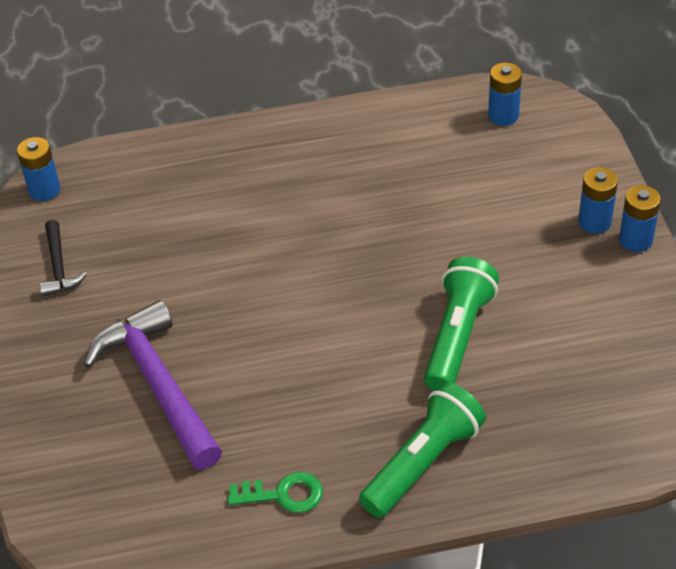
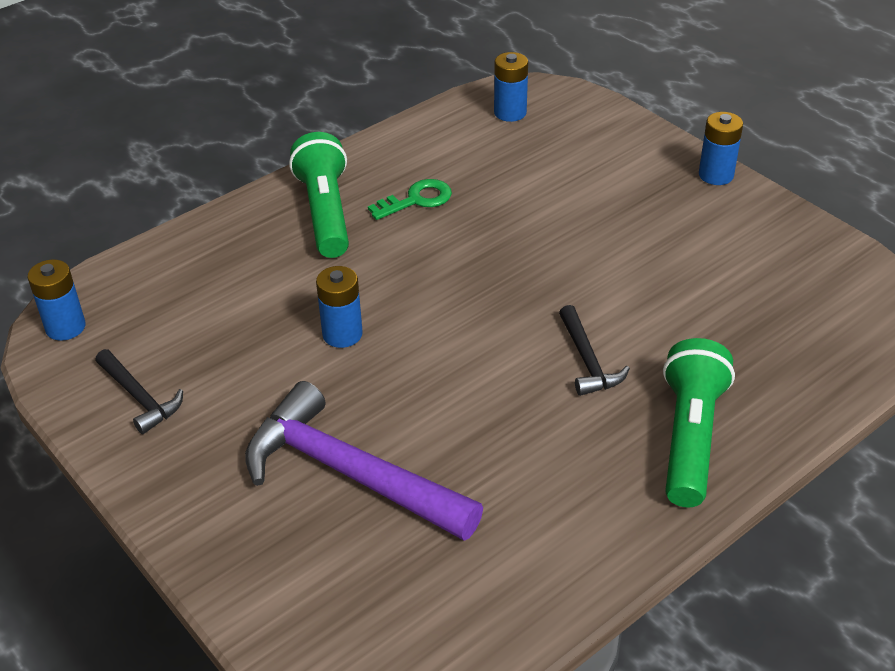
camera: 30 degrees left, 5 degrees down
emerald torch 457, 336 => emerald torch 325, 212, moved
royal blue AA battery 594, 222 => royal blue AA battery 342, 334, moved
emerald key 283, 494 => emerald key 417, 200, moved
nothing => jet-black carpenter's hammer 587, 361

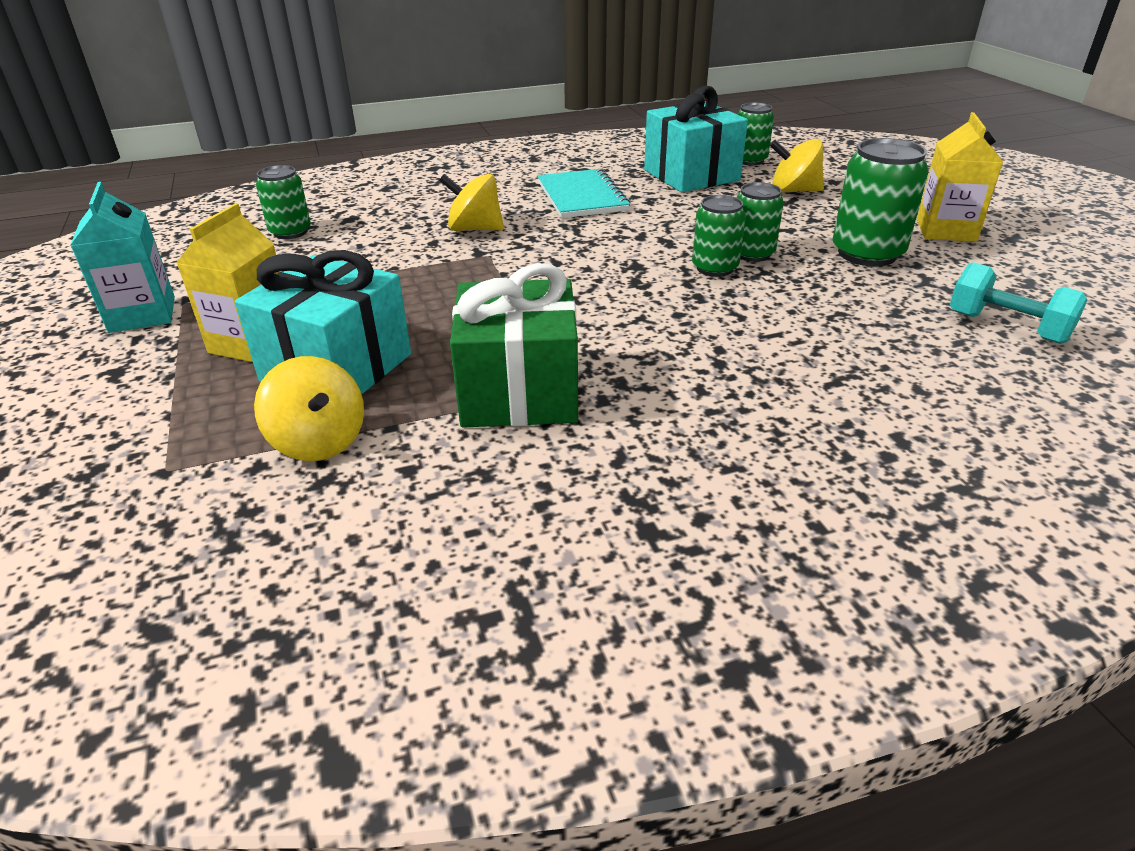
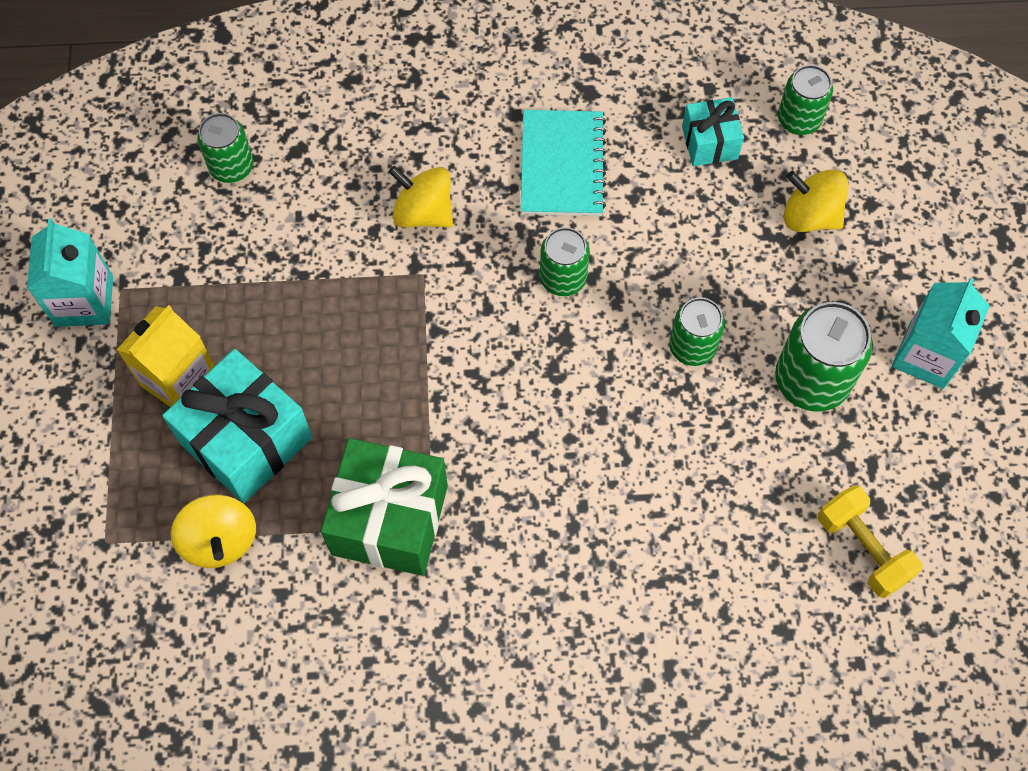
camera: 15 degrees right, 30 degrees up
emerald tin 715, 268 => emerald tin 563, 278, moved
aqua present 691, 175 => aqua present 709, 143, x0.55
aqua free weight 1007, 327 => yellow free weight 862, 548
yellow juice carton 946, 230 => aqua juice carton 926, 355

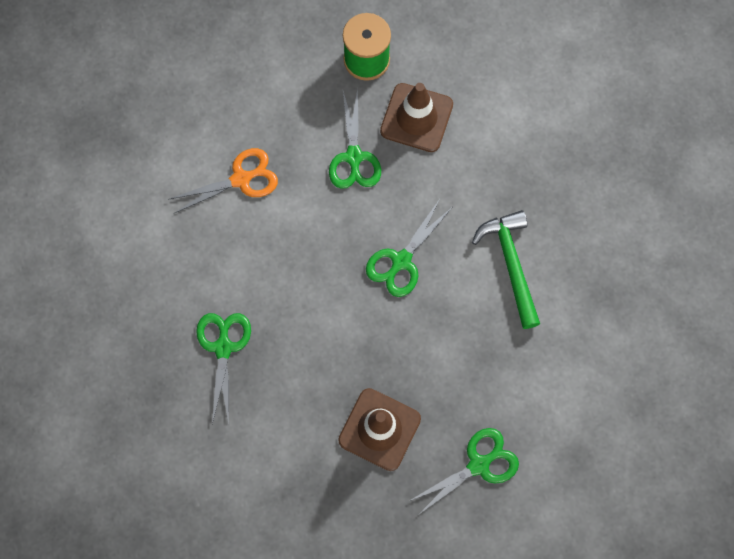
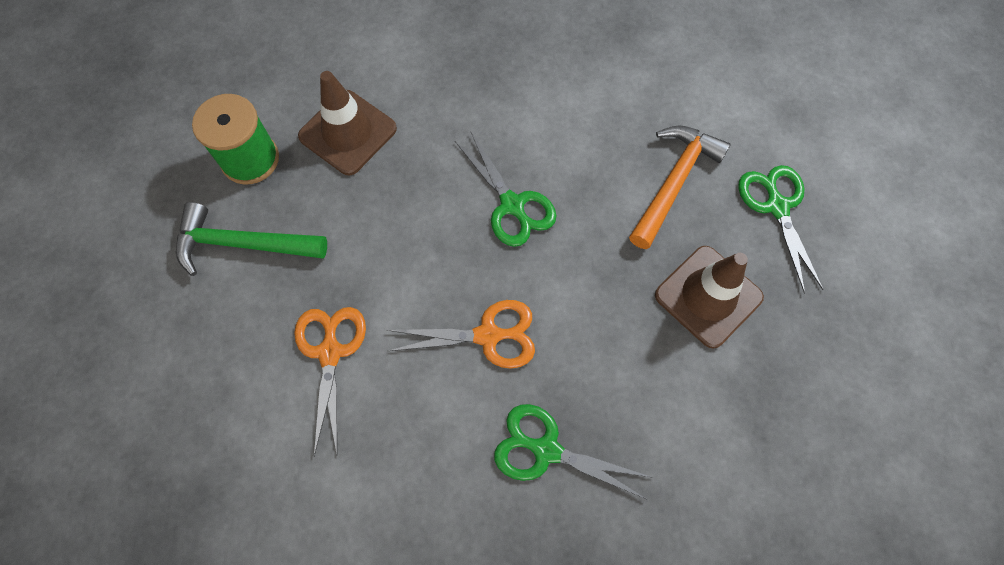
camera: 70 degrees left, 5 degrees down
emerald carpenter's hammer 511, 264 => emerald carpenter's hammer 242, 244, moved
nothing => orange shears 488, 335
nothing => orange carpenter's hammer 674, 182
emerald shears 354, 157 => nothing

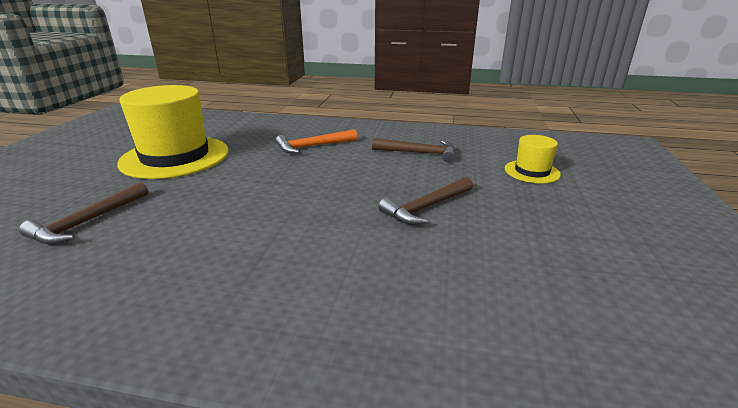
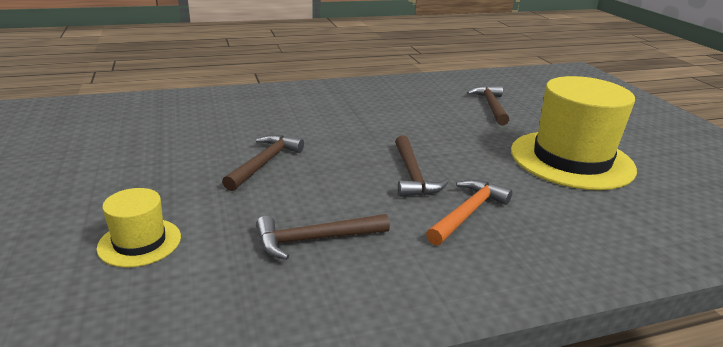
camera: 150 degrees right, 0 degrees up
nothing => dark brown carpenter's hammer 412, 175

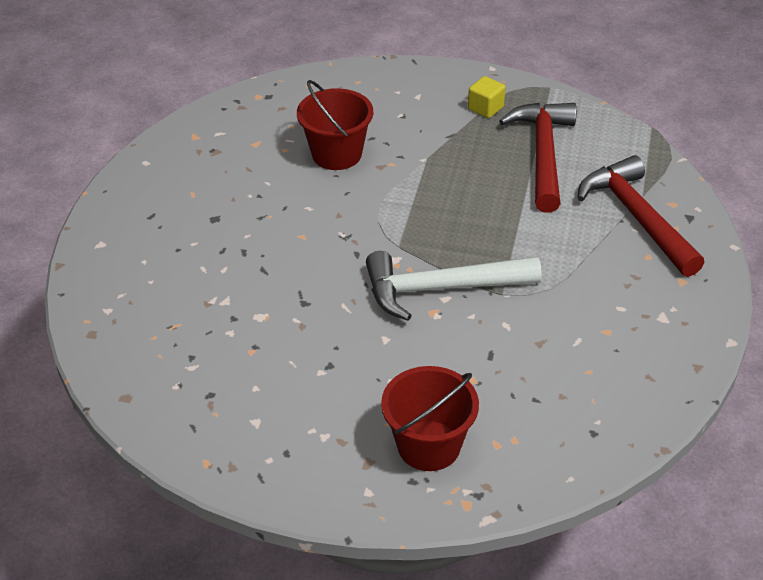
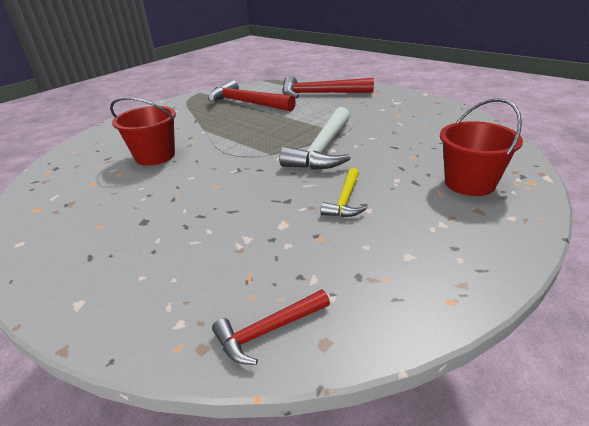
camera: 60 degrees left, 10 degrees down
nothing => crimson carpenter's hammer 268, 331
nothing => yellow carpenter's hammer 345, 200
yellow cube 485, 108 => nothing

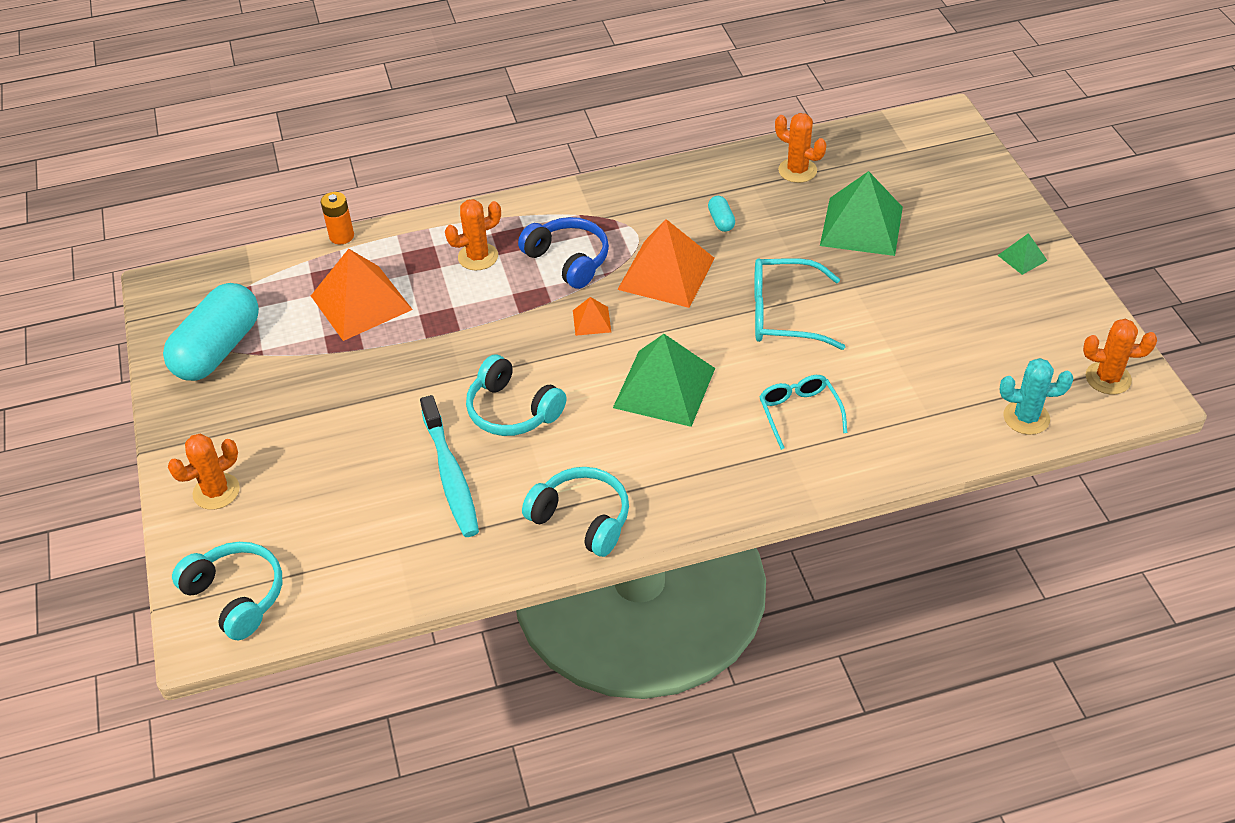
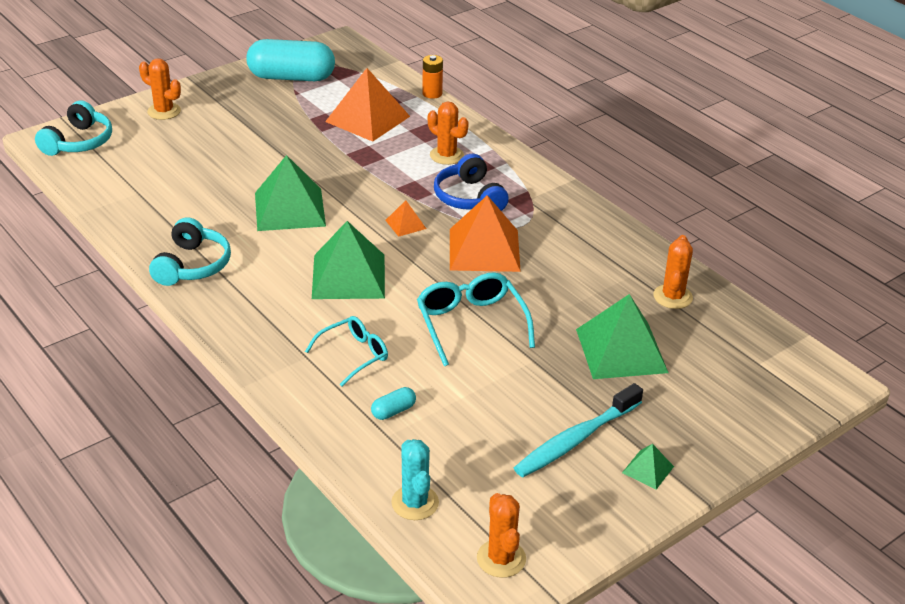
camera: 65 degrees right, 10 degrees down
aqua over-ear headphones 512, 410 => emerald pyramid shape 289, 209
aqua capsule 721, 221 => aqua capsule 393, 411, moved
royal blue over-ear headphones 568, 260 => royal blue over-ear headphones 469, 197, 135 degrees clockwise
aqua tooth brush 450, 475 => aqua tooth brush 575, 440, moved

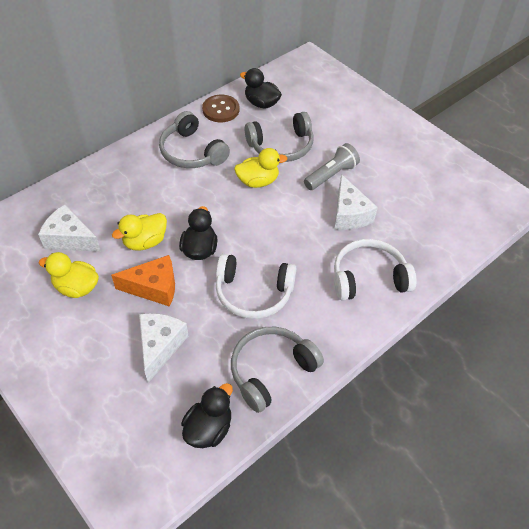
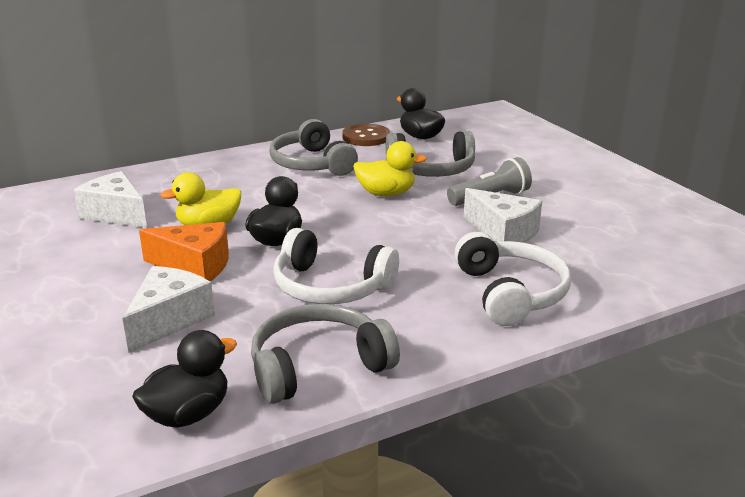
camera: 15 degrees right, 25 degrees down
snow-white over-ear headphones 368, 277 => snow-white over-ear headphones 511, 293, 75 degrees clockwise
snow-white piece of cheese 349, 214 => snow-white piece of cheese 503, 232, 45 degrees counterclockwise
yellow toy duck 76, 287 => nothing

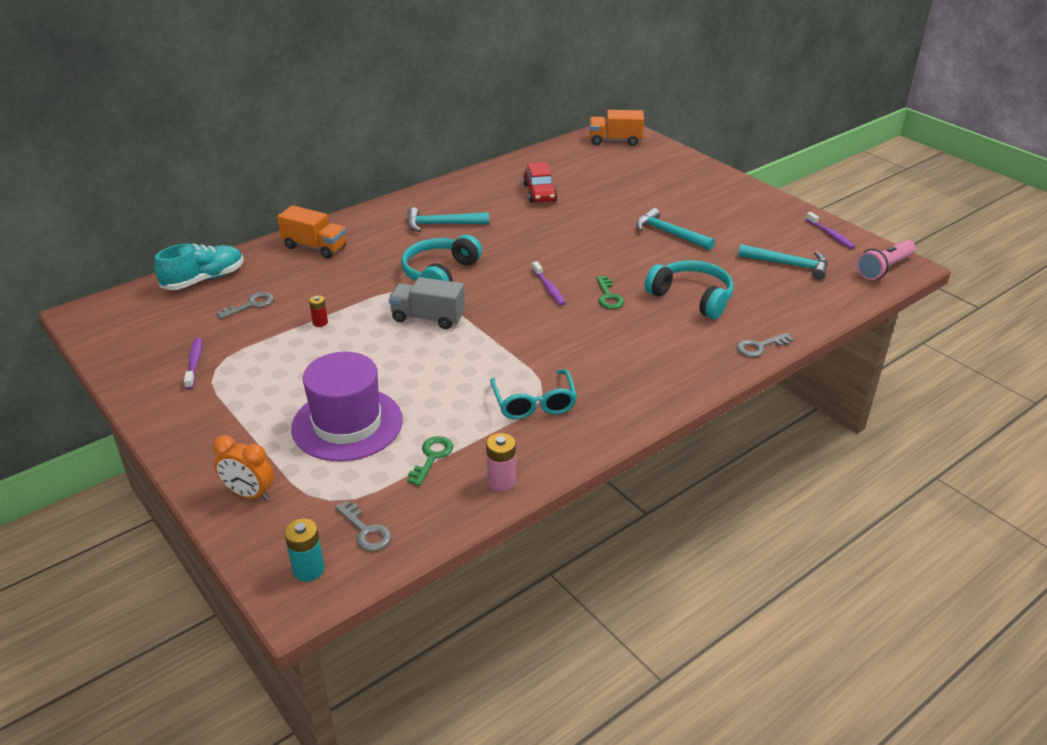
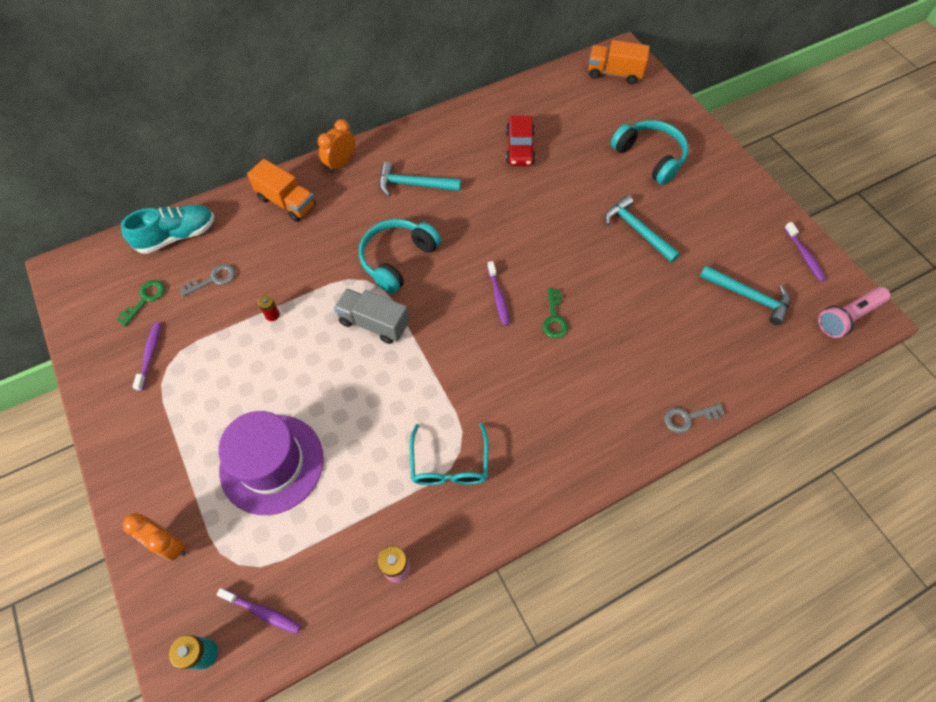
camera: 10 degrees right, 25 degrees up
emerald key 432, 457 => emerald key 145, 299, moved
grey key 366, 531 => purple tooth brush 262, 612
nothing => orange bedside clock 341, 164
aqua over-ear headphones 692, 298 => aqua over-ear headphones 650, 157, moved

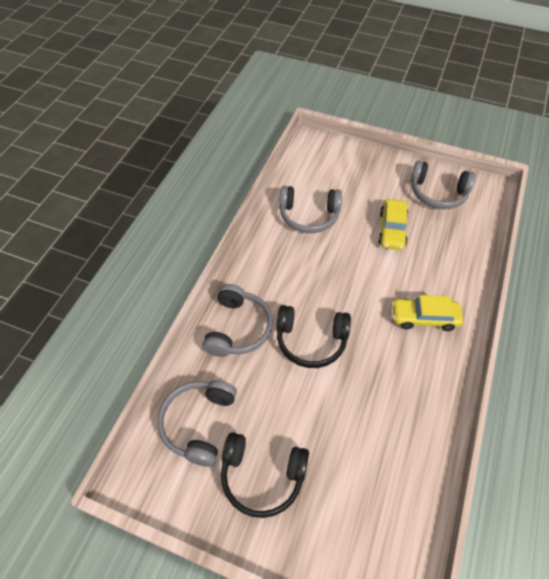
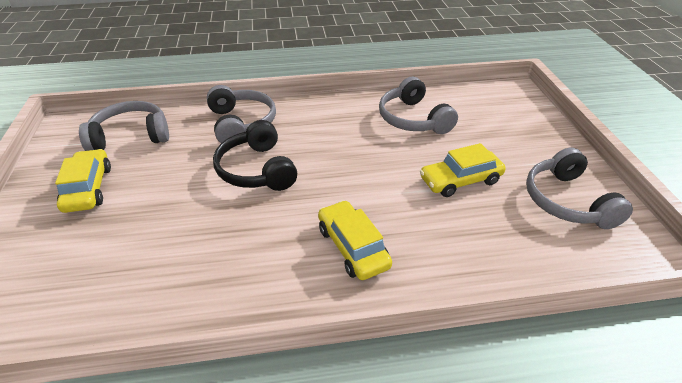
camera: 60 degrees right, 15 degrees down
jet-black over-ear headphones 262, 476 => yellow toy car 88, 188
grey over-ear headphones 238, 328 => grey over-ear headphones 241, 124, 90 degrees counterclockwise

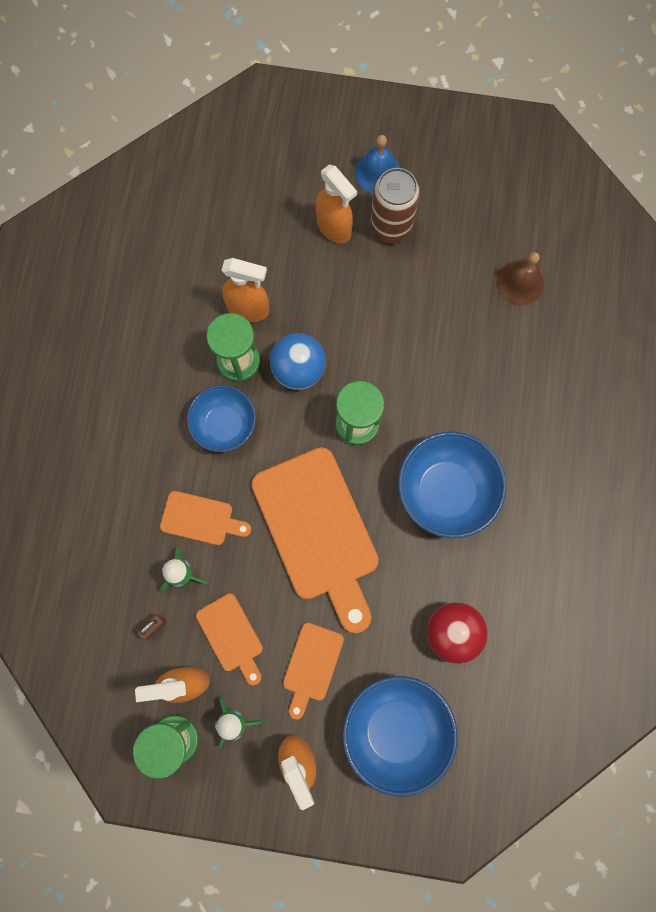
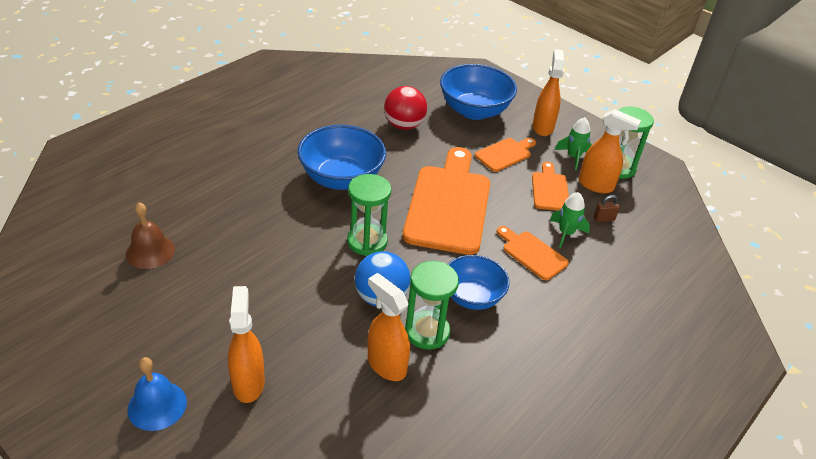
camera: 150 degrees left, 35 degrees down
dark brown tin 391, 227 => nothing

